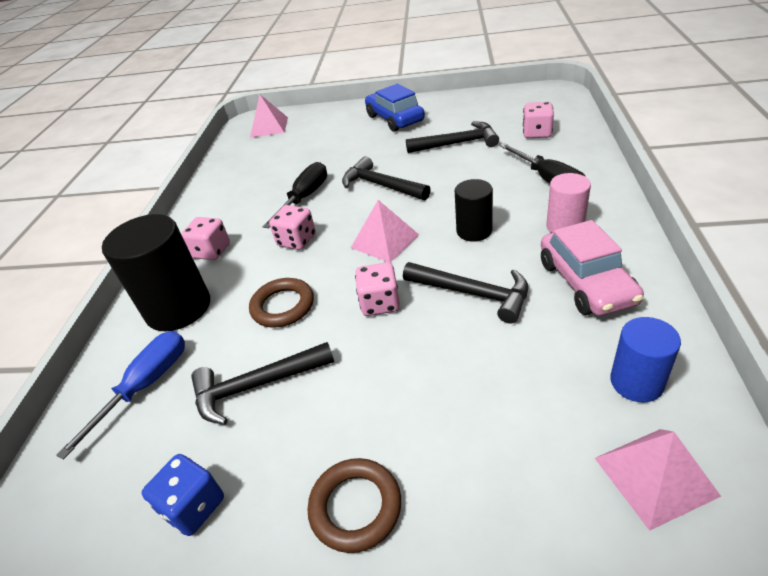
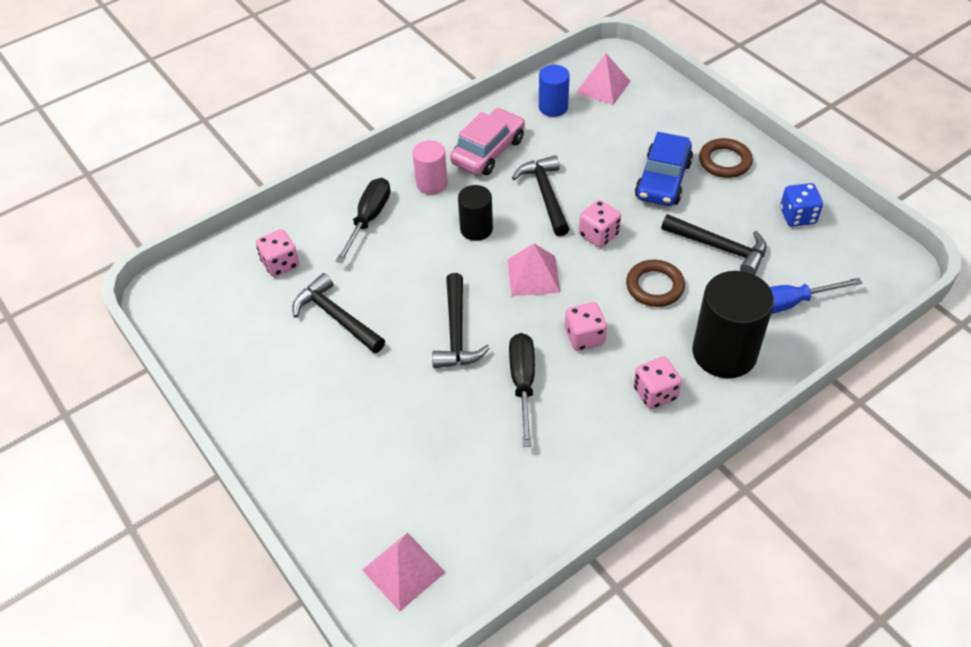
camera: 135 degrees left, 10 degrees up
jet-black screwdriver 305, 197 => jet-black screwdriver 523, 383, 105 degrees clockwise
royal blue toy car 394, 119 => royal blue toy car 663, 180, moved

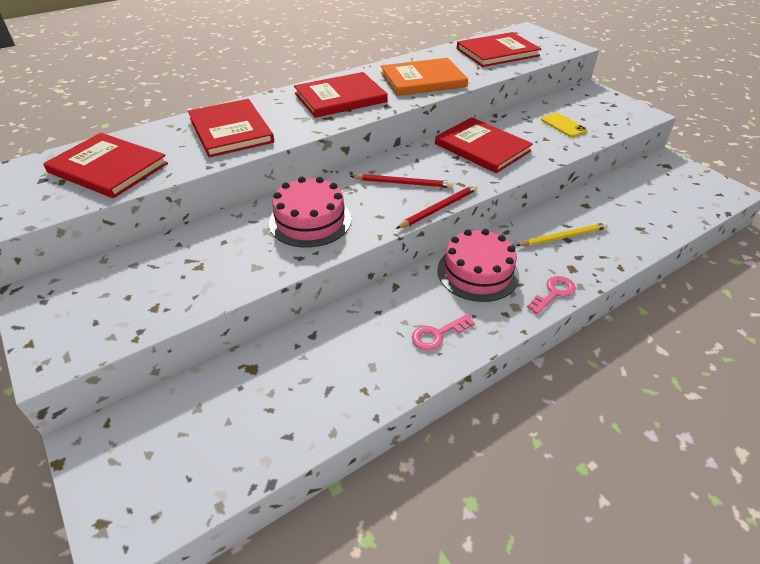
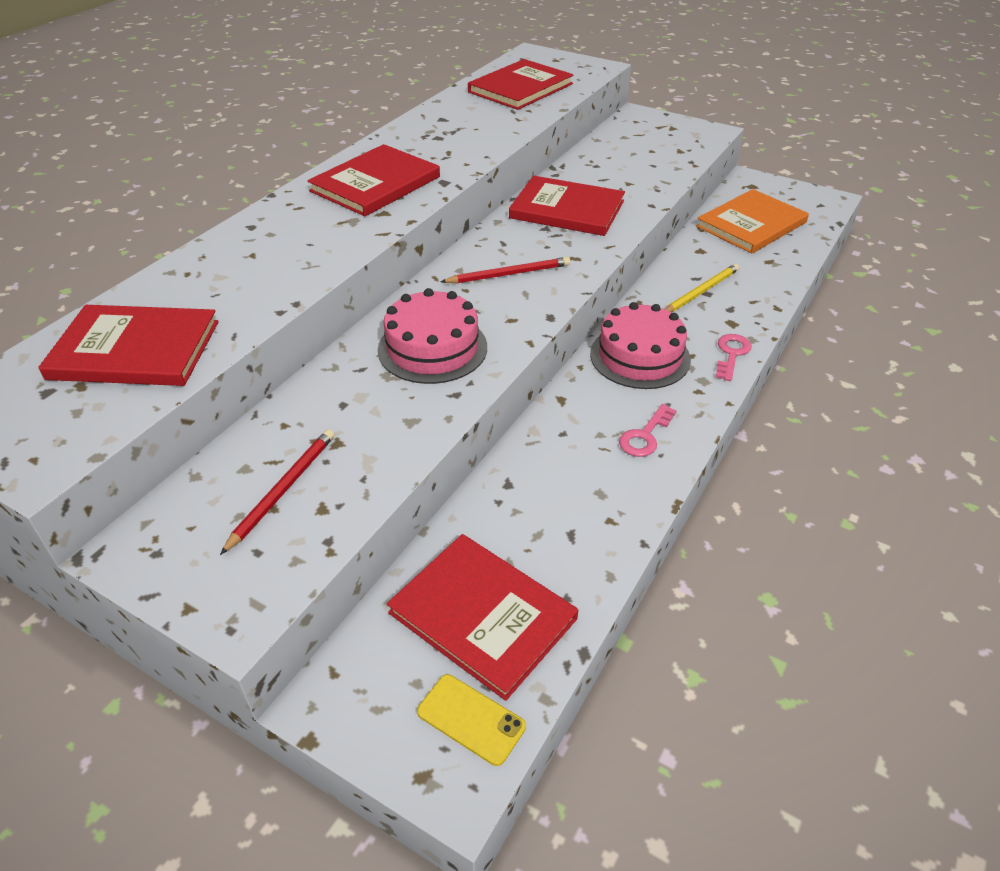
camera: 25 degrees left, 0 degrees up
crimson pencil 439, 208 => crimson pencil 283, 490, moved
crimson hardback 231, 130 => crimson hardback 482, 615, moved
yellow phone 563, 125 => yellow phone 471, 719, moved
orange hardback 423, 80 => orange hardback 751, 224, moved

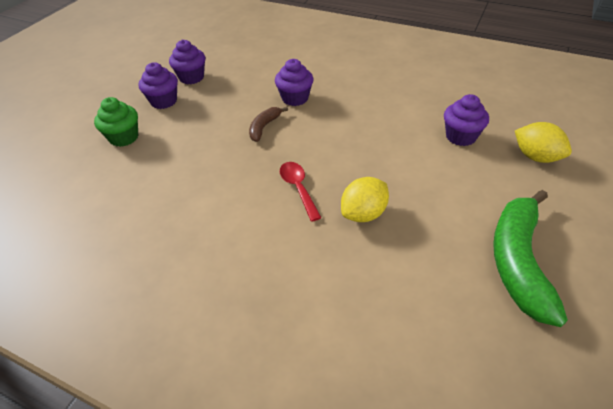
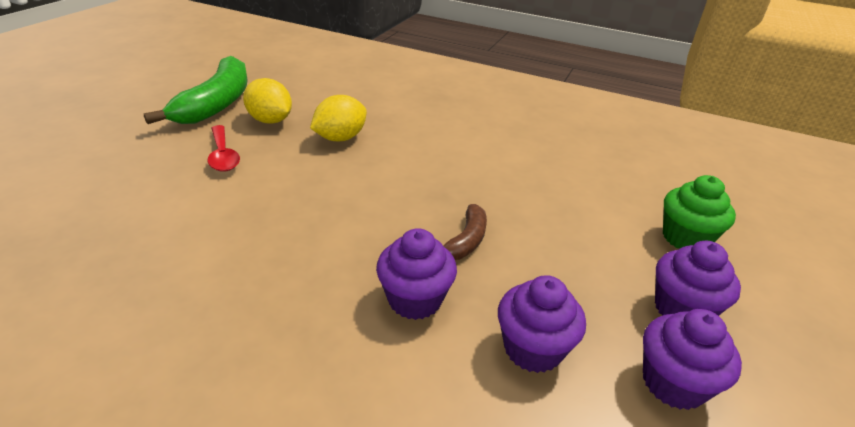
camera: 175 degrees right, 10 degrees down
crimson spoon 298, 188 => crimson spoon 223, 155, moved
yellow toy lemon 536, 157 => yellow toy lemon 270, 120, moved
purple fairy cake 460, 136 => purple fairy cake 532, 349, moved

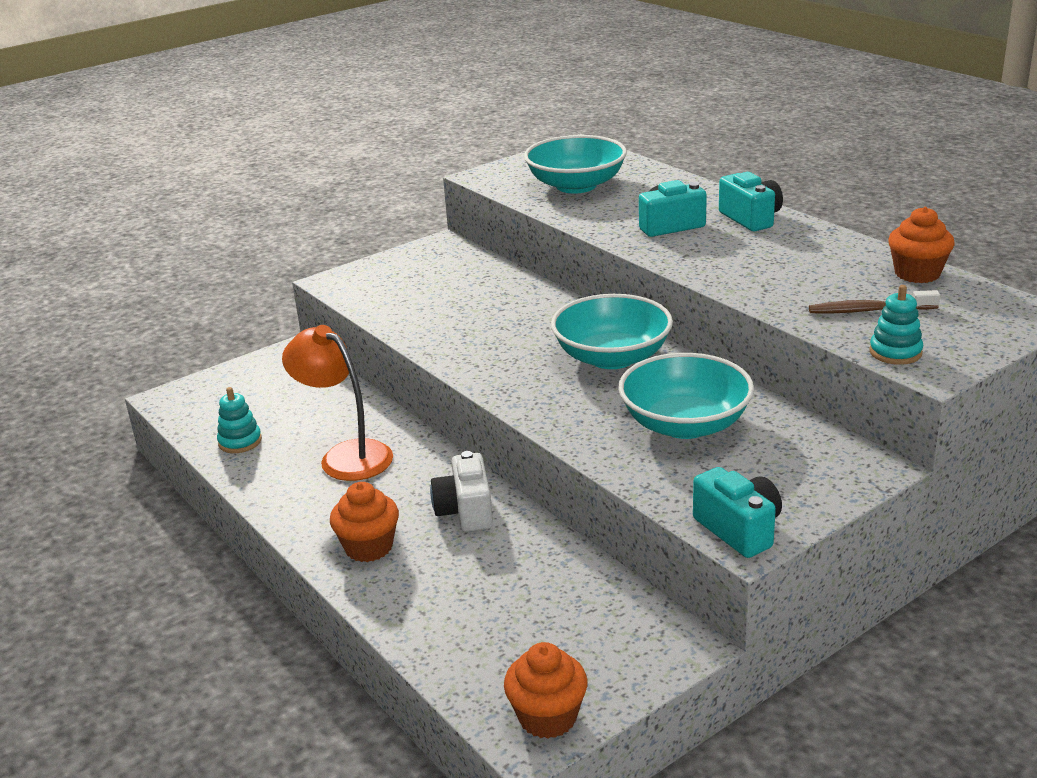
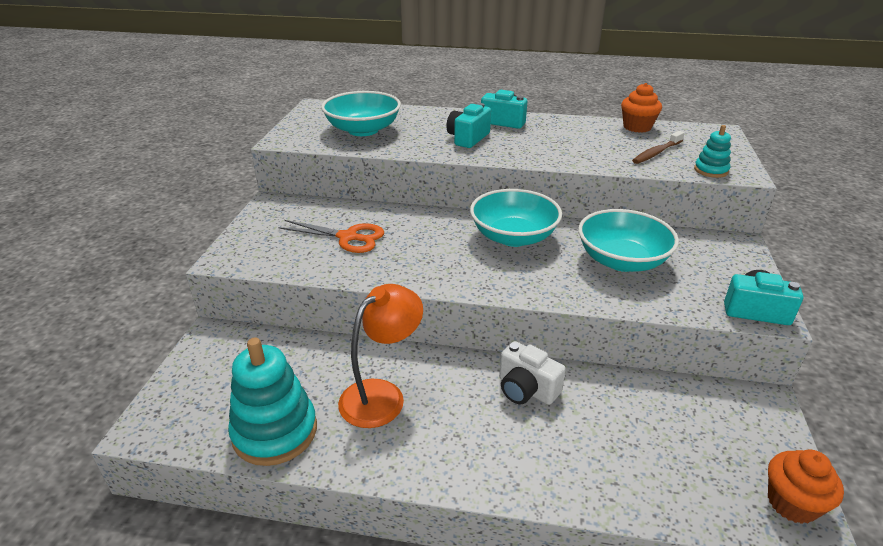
camera: 45 degrees left, 5 degrees up
aqua ring stacker 240, 442 => aqua ring stacker 275, 432, x1.97
nothing => orange shears 348, 237
orange reading lamp 346, 455 => orange reading lamp 382, 395, 135 degrees clockwise
orange fairy cake 369, 547 => nothing

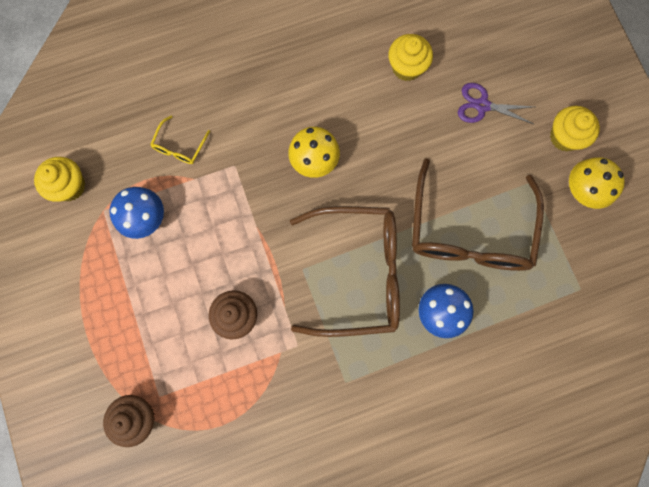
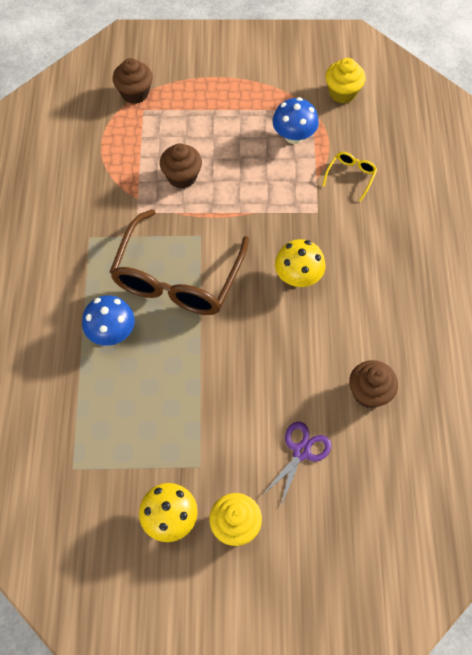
camera: 110 degrees right, 15 degrees down
yellow spectacles 179, 146 => yellow spectacles 351, 176, 75 degrees clockwise
yellow fairy cake 407, 67 => dark brown fairy cake 369, 392
dark brown spectacles 469, 231 => nothing

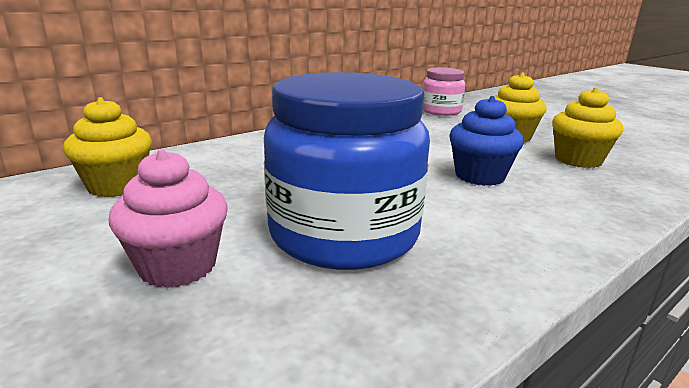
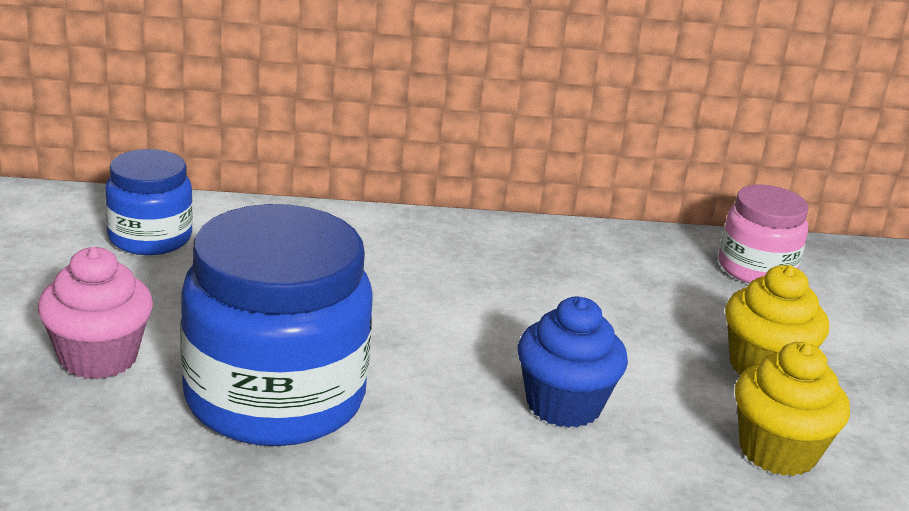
camera: 35 degrees right, 5 degrees up
yellow fairy cake 117, 186 => royal blue preserve jar 150, 237

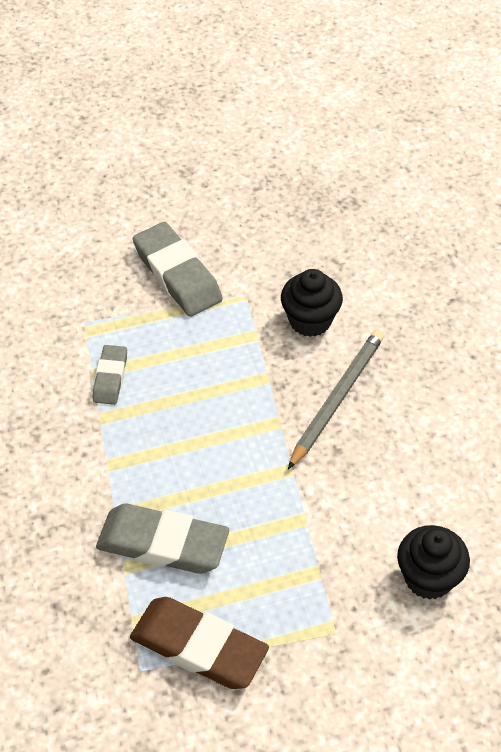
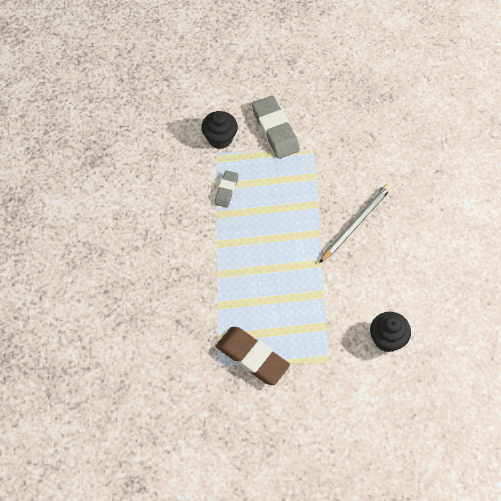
camera: 10 degrees right, 10 degrees up
jet-black fairy cake 310, 320 => jet-black fairy cake 220, 139, moved
grey pencil eraser 163, 544 => nothing

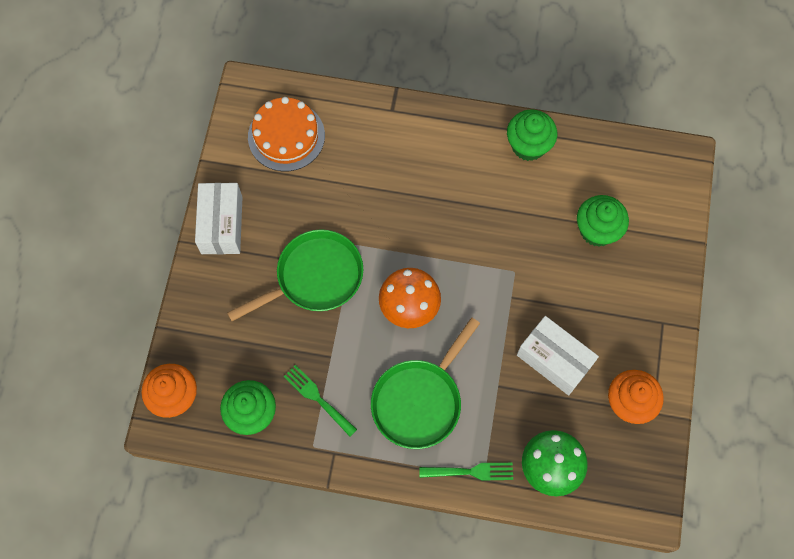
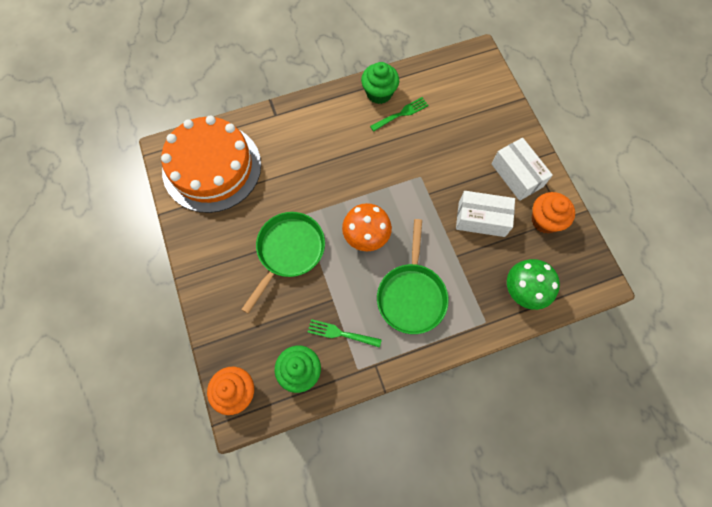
camera: 30 degrees left, 0 degrees up
orange cake 286, 136 => orange cake 212, 167, x1.62
emerald table fork 470, 472 => emerald table fork 401, 114, moved
snow-white parcel 222, 225 => snow-white parcel 517, 175, moved
emerald fairy cake 597, 230 => nothing

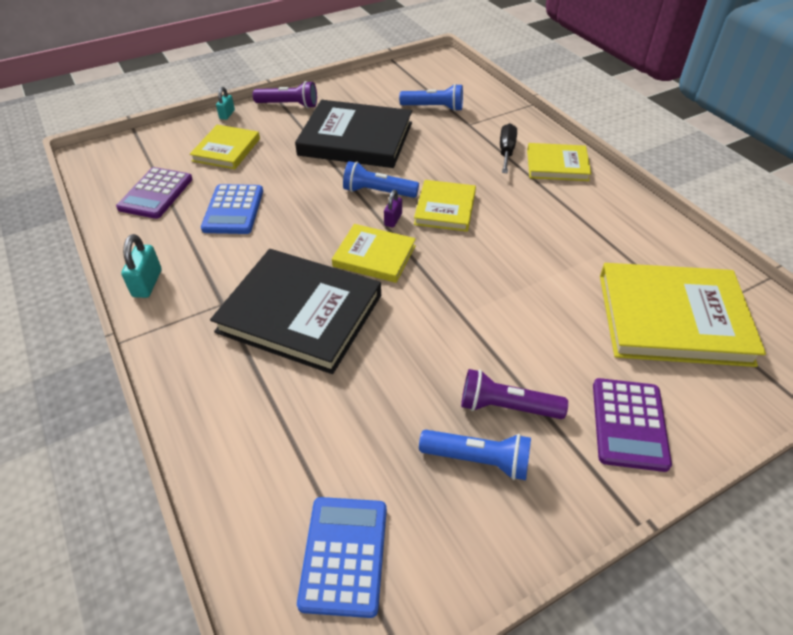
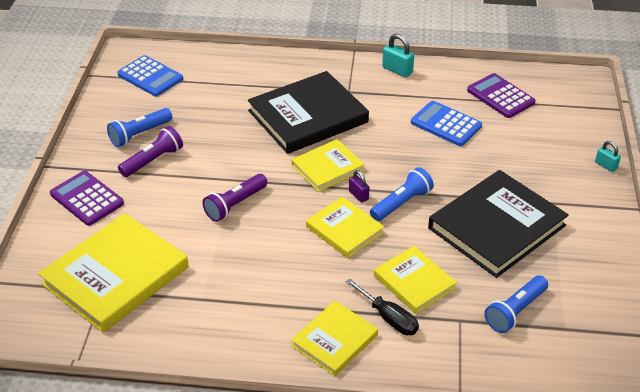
camera: 125 degrees right, 5 degrees down
purple torch 288, 105 => purple torch 235, 204, moved
yellow hardback 226, 150 => yellow hardback 414, 282, moved

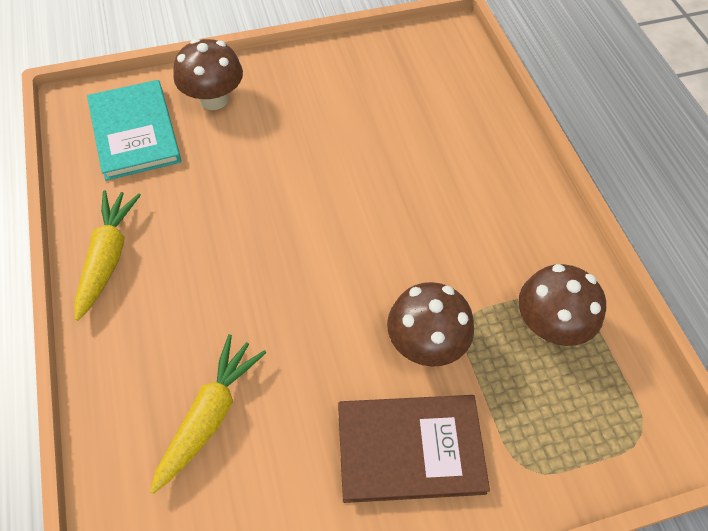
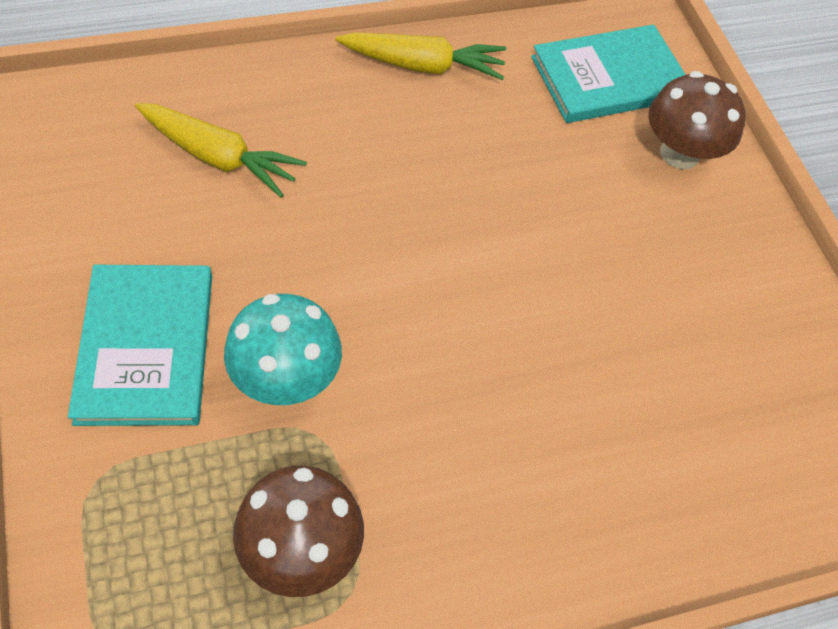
camera: 85 degrees right, 0 degrees up
dark brown hardback 410, 449 => aqua hardback 146, 347
dark brown toadstool 425, 344 => aqua toadstool 285, 378

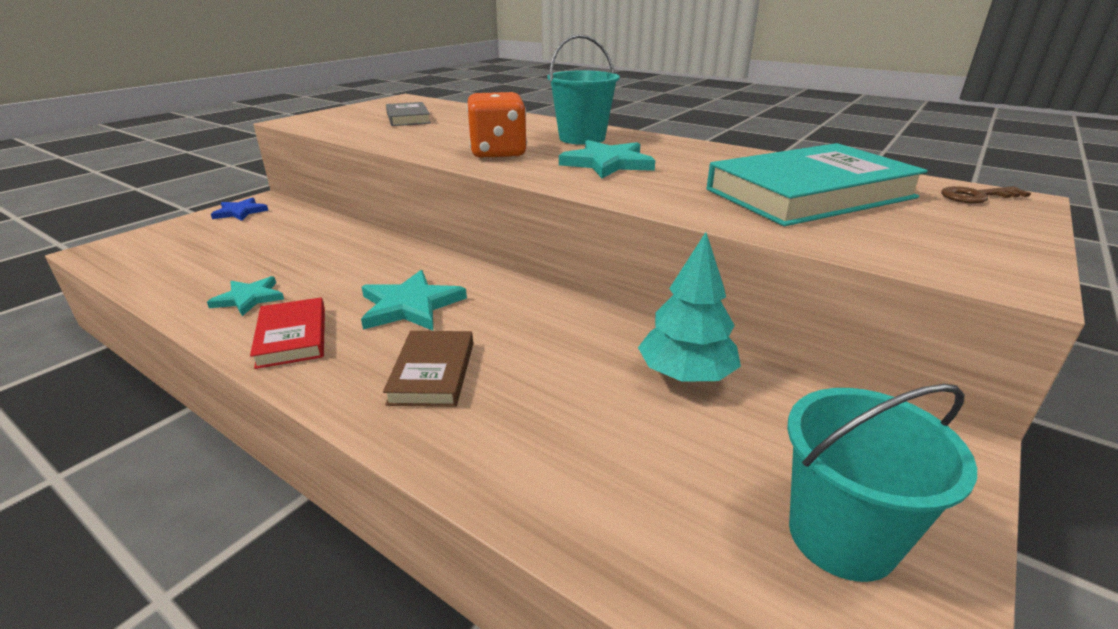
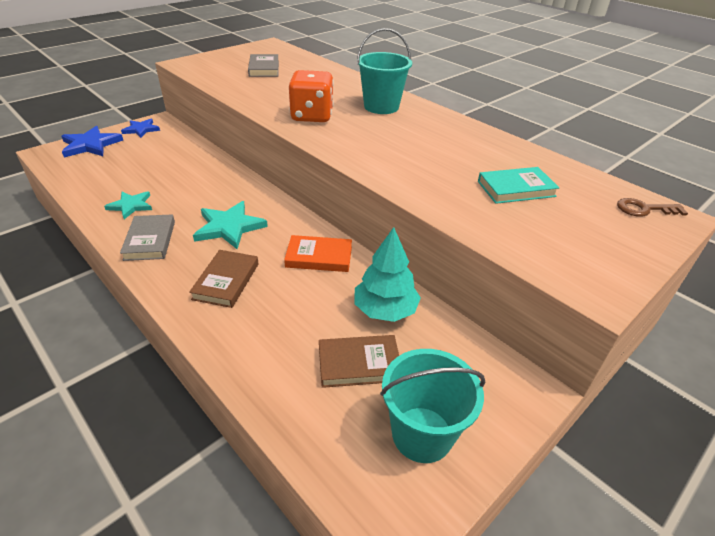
camera: 10 degrees right, 10 degrees up
nothing => royal blue star shape 90, 145
crimson hardback 292, 337 => grey hardback 150, 240
nothing => orange hardback 319, 257
nothing => dark brown hardback 359, 364
aqua hardback 810, 193 => aqua hardback 516, 189, x0.51
aqua star shape 607, 163 => nothing

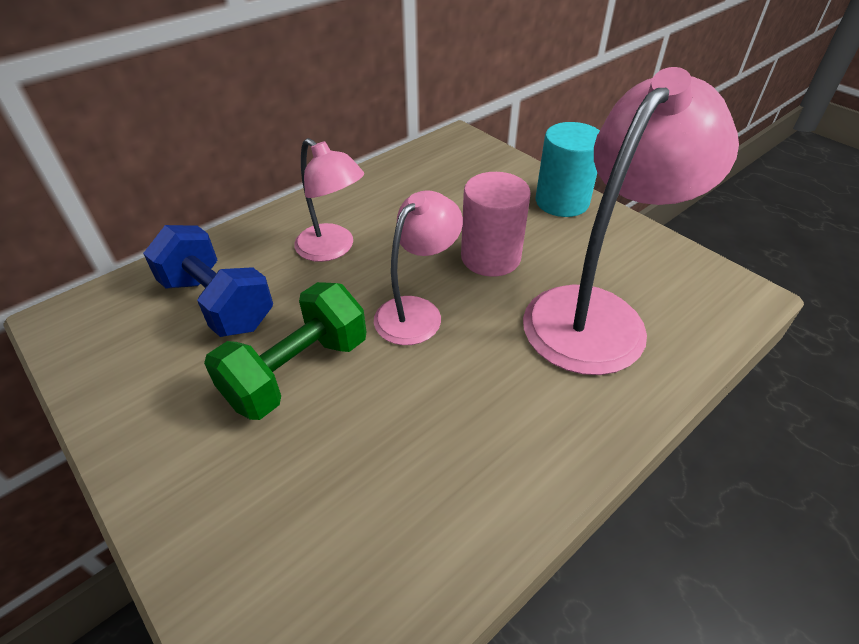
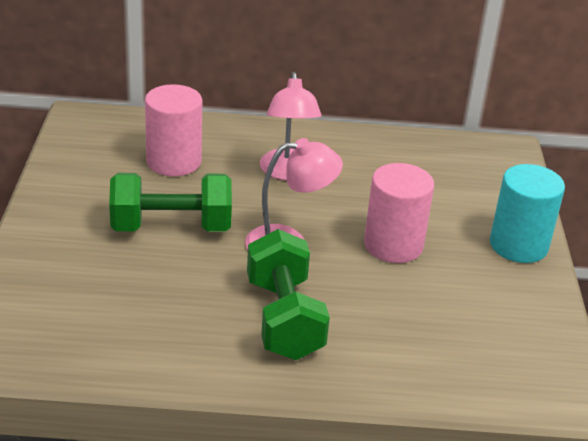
camera: 40 degrees right, 10 degrees down
royal blue free weight 218, 303 => rose-pink cylinder 174, 161
nothing => emerald free weight 284, 319
rose-pink reading lamp 597, 314 => nothing

